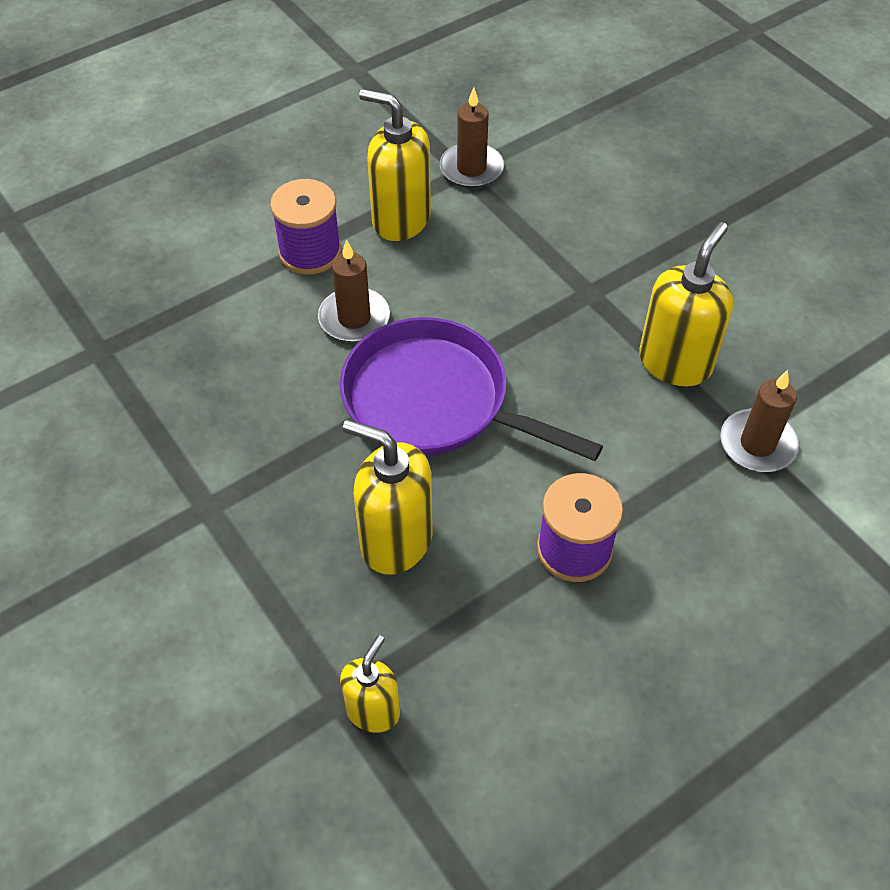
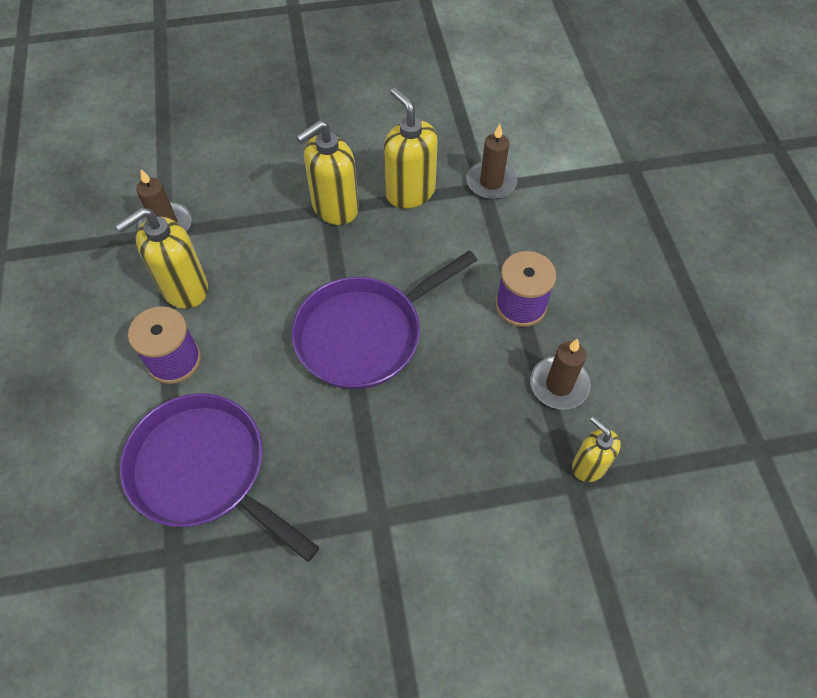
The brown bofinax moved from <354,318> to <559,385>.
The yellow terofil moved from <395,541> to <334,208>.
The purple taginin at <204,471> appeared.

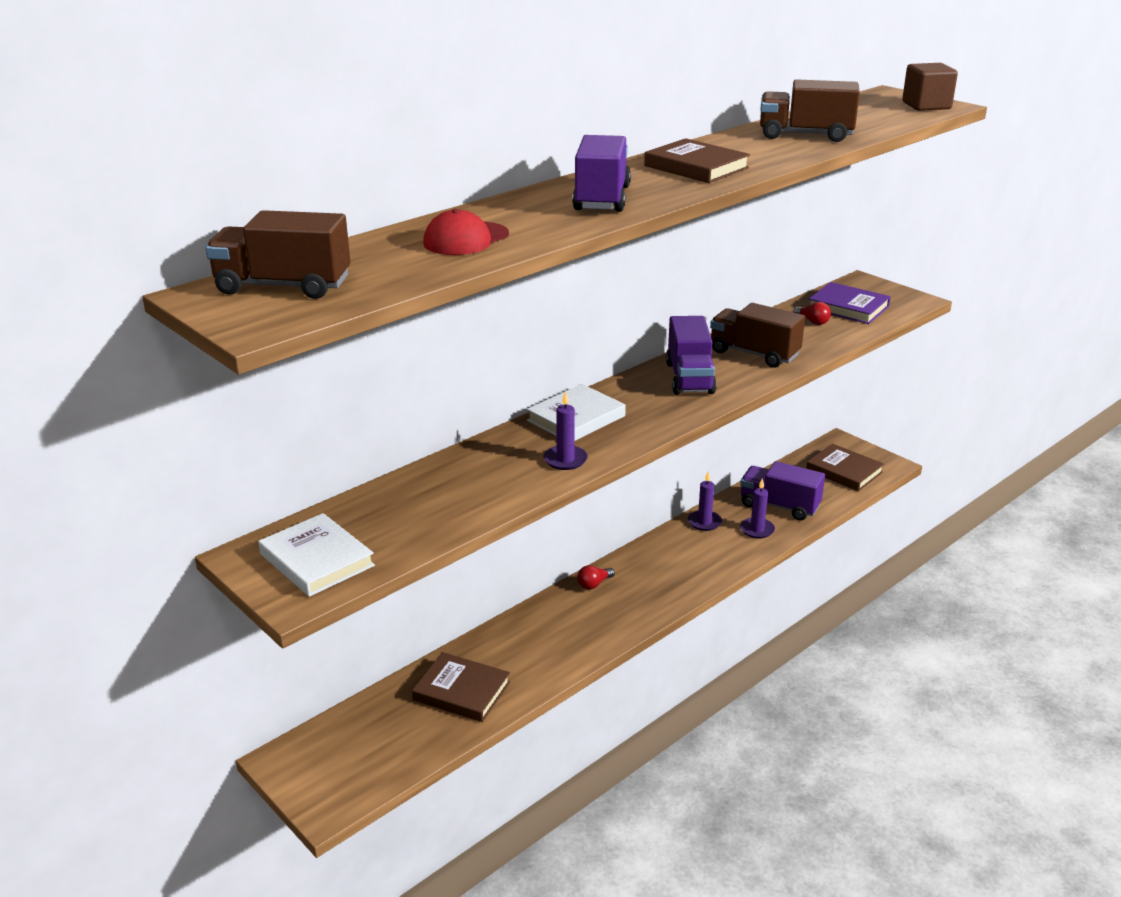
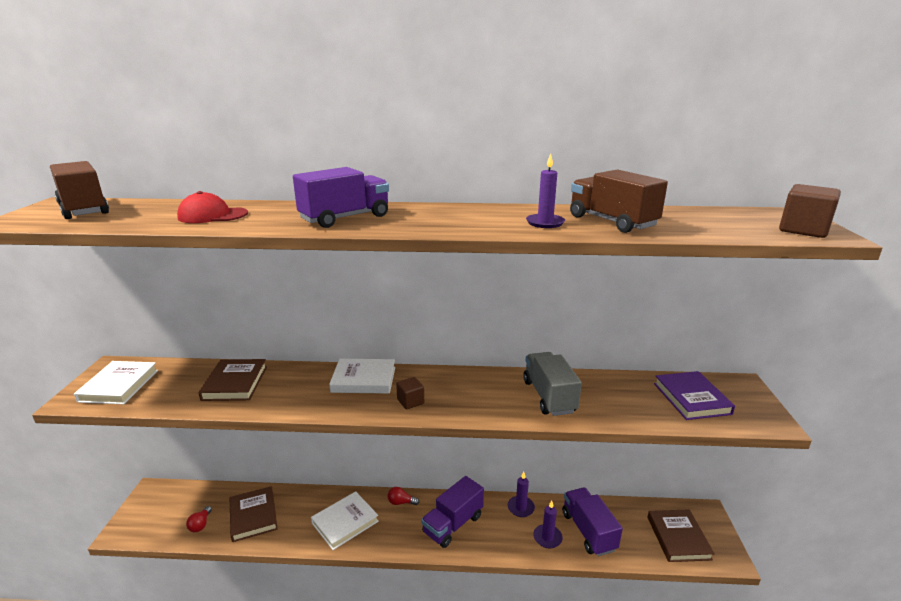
The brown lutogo moved from <696,167> to <235,383>.
The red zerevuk moved from <812,322> to <200,525>.
The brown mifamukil at <754,354> became the grey mifamukil at <549,396>.
The purple mifamukil moved from <689,378> to <453,524>.
The purple bofinax moved from <565,460> to <545,223>.
The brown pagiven at <410,401> appeared.
The white lutogo at <345,522> appeared.

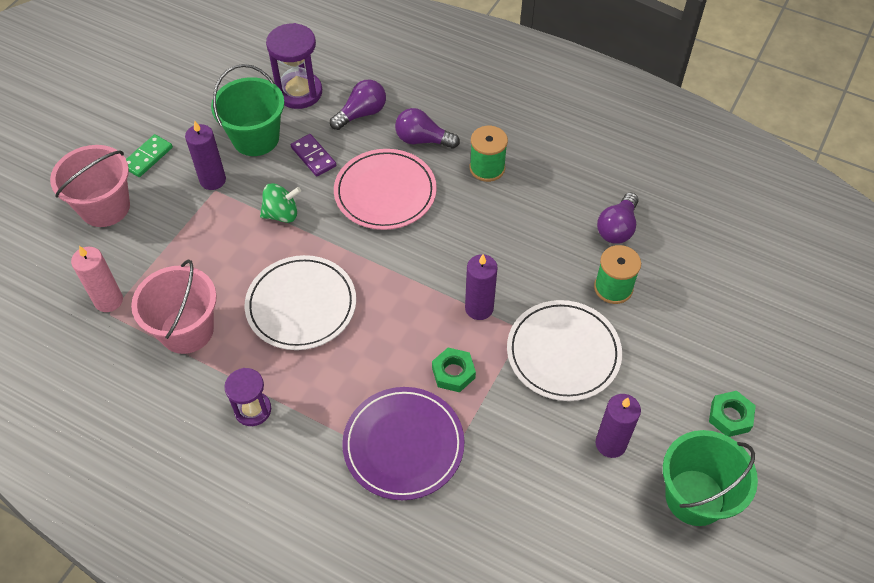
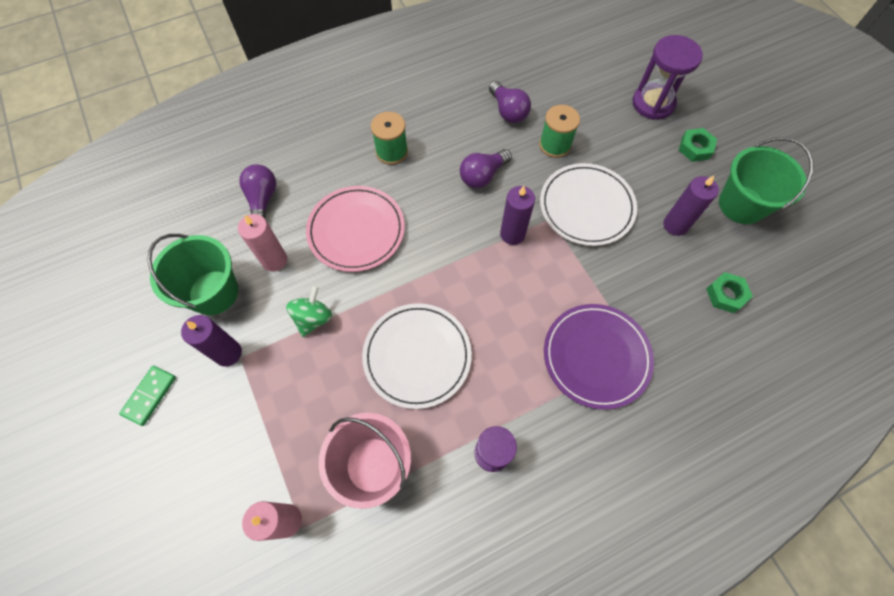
The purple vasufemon moved from <299,92> to <653,103>.
The purple zerevuk moved from <422,140> to <482,176>.
The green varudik at <147,157> turned 45 degrees clockwise.
The purple varudik at <313,157> was replaced by the pink bofinax at <274,260>.
The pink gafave at <105,207> disappeared.
The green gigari moved from <453,373> to <726,295>.

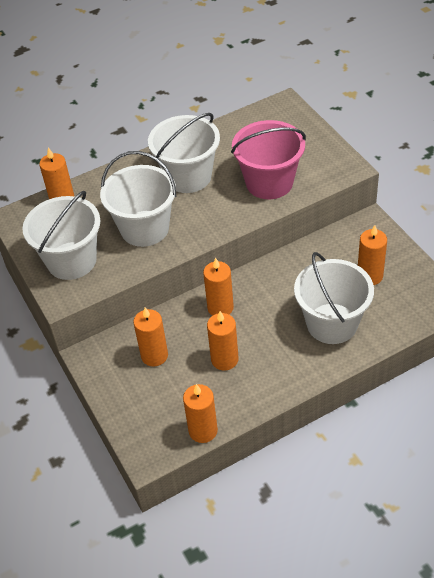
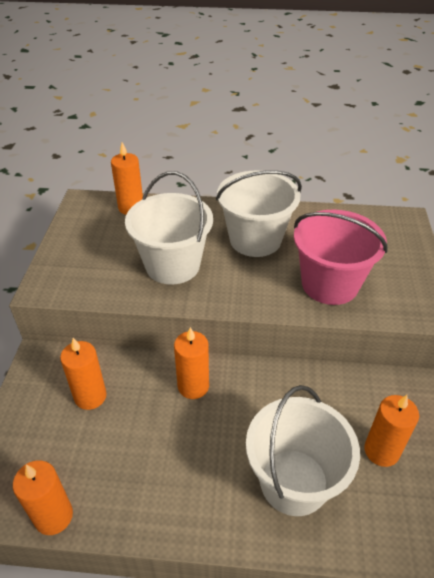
The white gafave at <71,261> disappeared.
The orange bofinax at <224,359> disappeared.

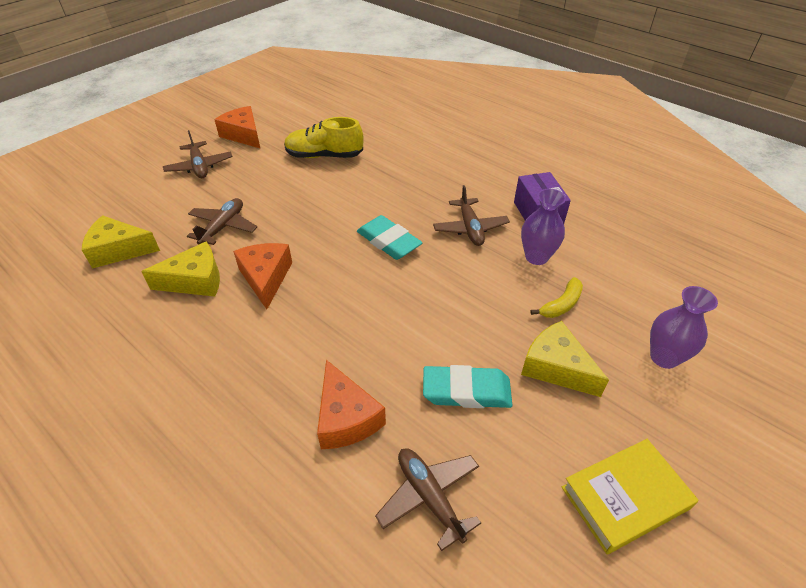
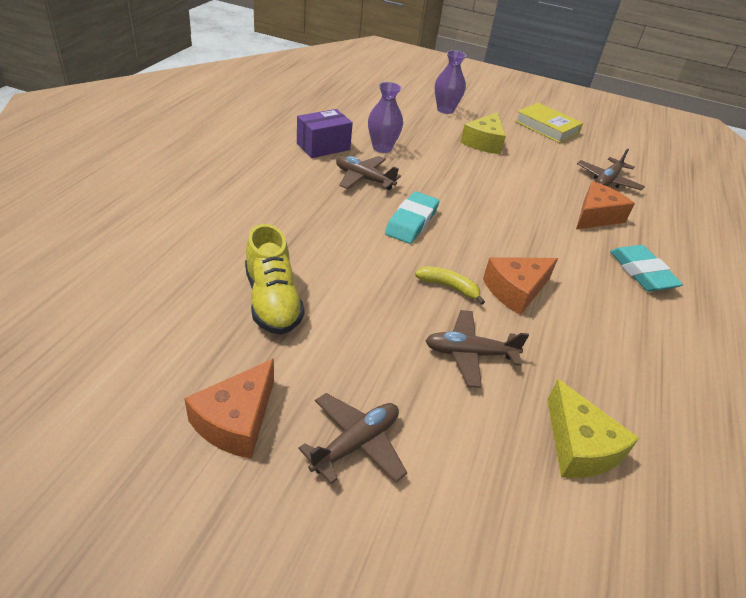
The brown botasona at <470,228> turned 120 degrees counterclockwise.
The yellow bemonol at <195,281> disappeared.
The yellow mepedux moved from <561,304> to <448,287>.
The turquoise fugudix moved from <466,391> to <641,272>.

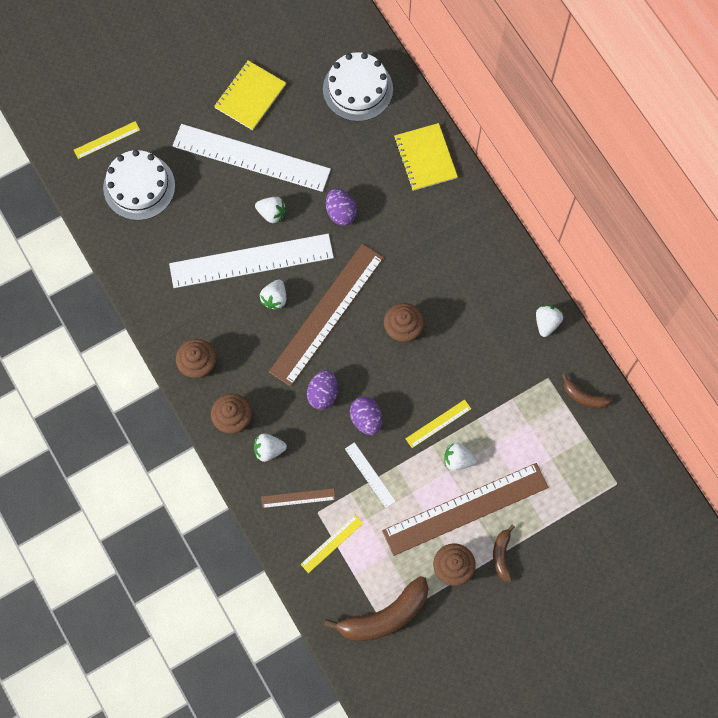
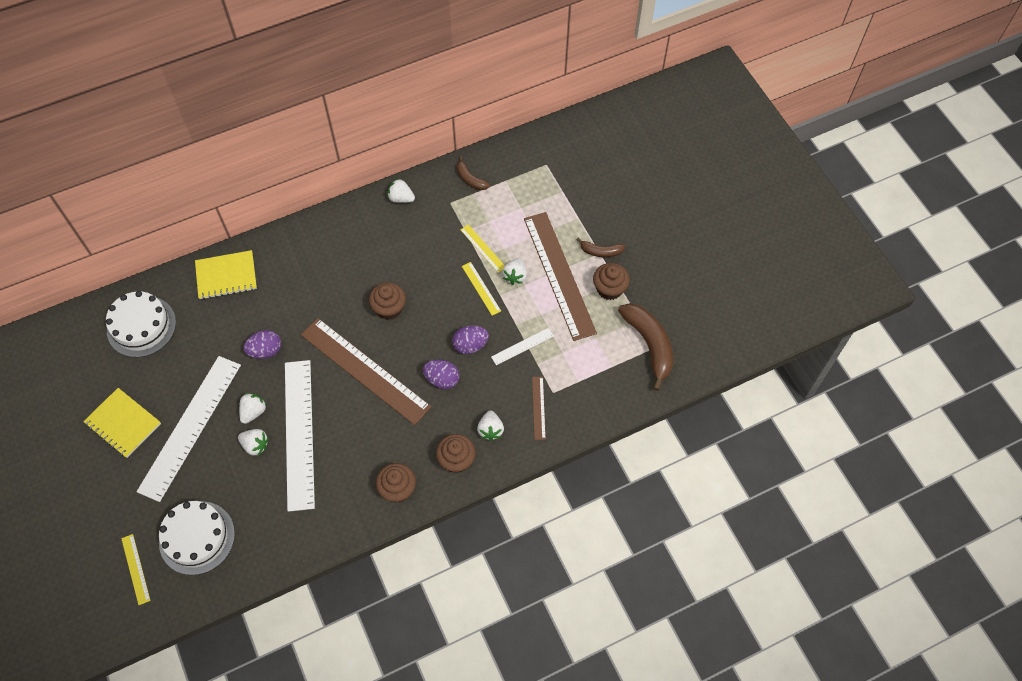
The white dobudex moved from <274,298> to <255,445>.
The brown mepedux at <583,397> turned 105 degrees clockwise.
The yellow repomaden moved from <331,543> to <482,248>.

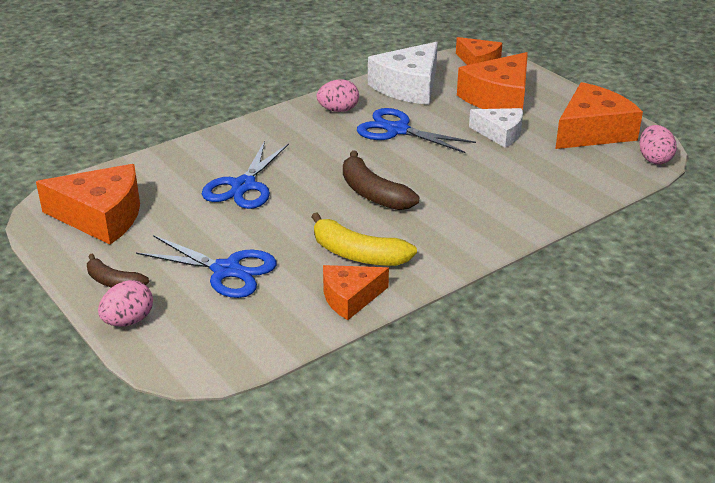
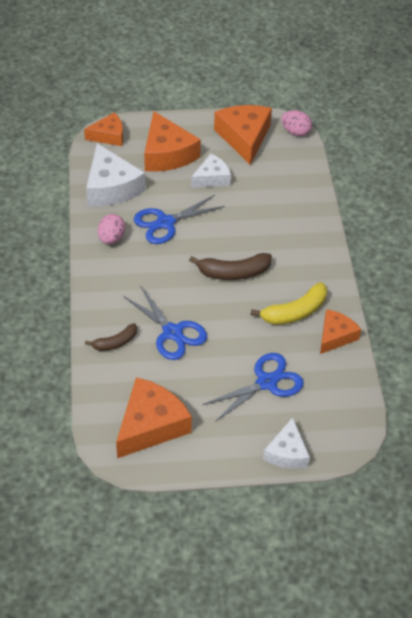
The brown mepedux moved from <114,282> to <115,342>.
The orange bemonol at <350,297> turned 150 degrees counterclockwise.
The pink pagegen at <128,321> was replaced by the white bemonol at <287,452>.

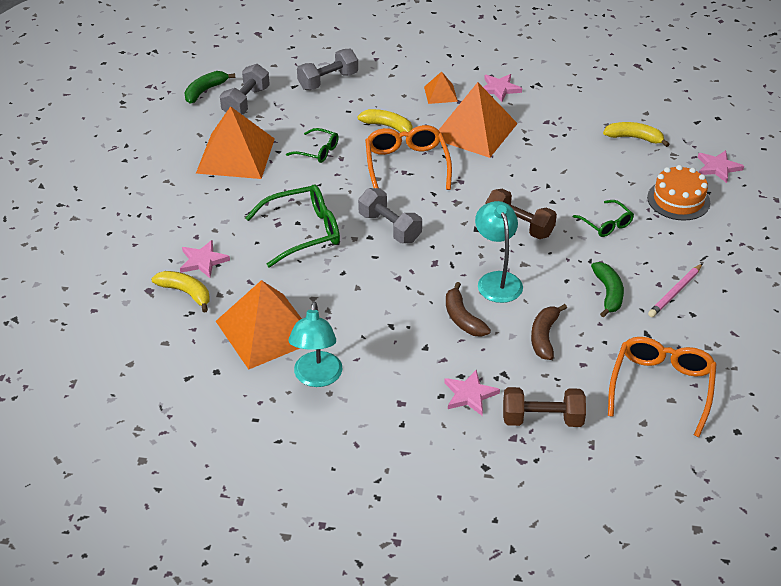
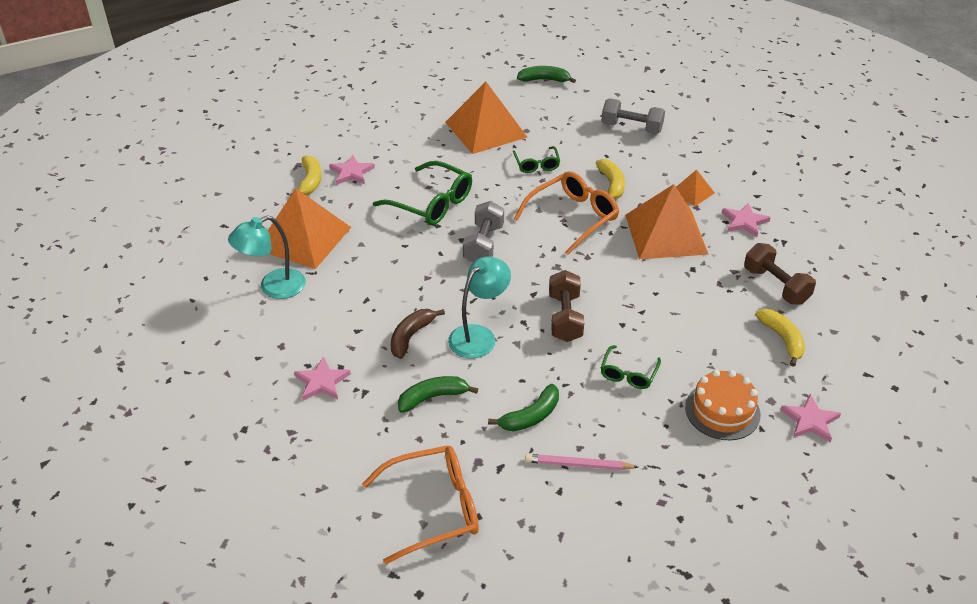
The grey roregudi at <246,102> disappeared.
The brown mepedux at <544,337> became the green mepedux at <432,397>.
The brown roregudi moved from <542,419> to <775,286>.

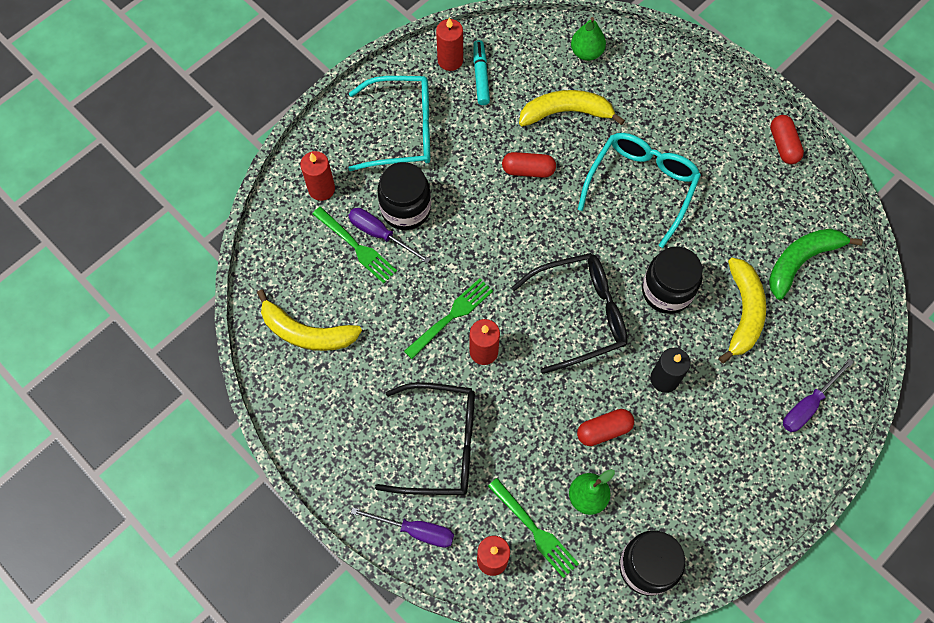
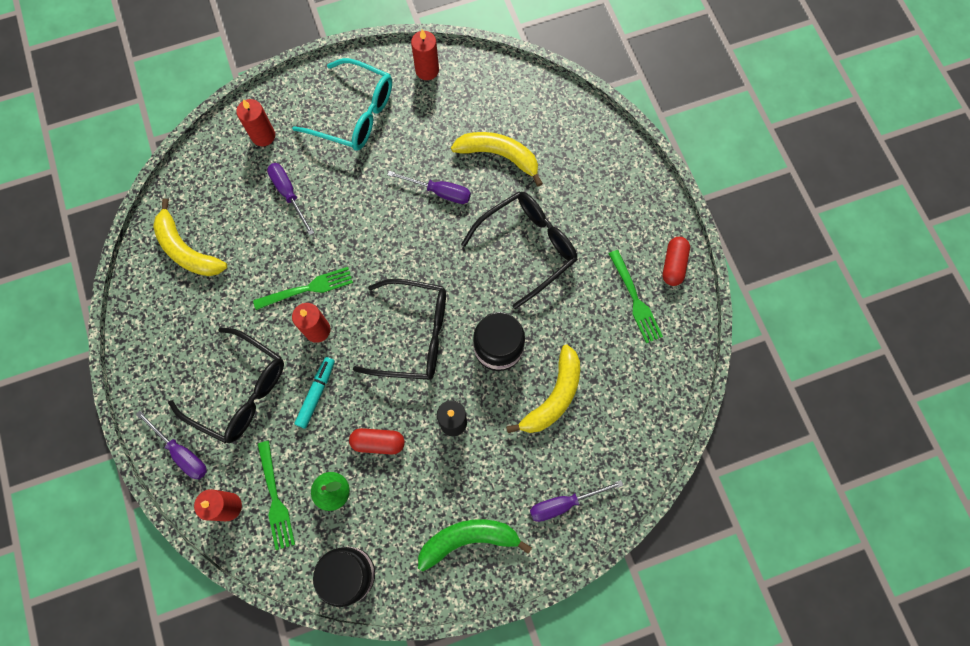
The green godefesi at <586,52> disappeared.
The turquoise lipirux moved from <481,76> to <316,393>.
The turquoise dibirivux at <641,186> became the black dibirivux at <528,247>.
The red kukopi at <528,170> was replaced by the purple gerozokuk at <439,192>.
The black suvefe at <406,209> disappeared.
The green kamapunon moved from <356,247> to <635,300>.
The green mepedux moved from <801,261> to <468,539>.

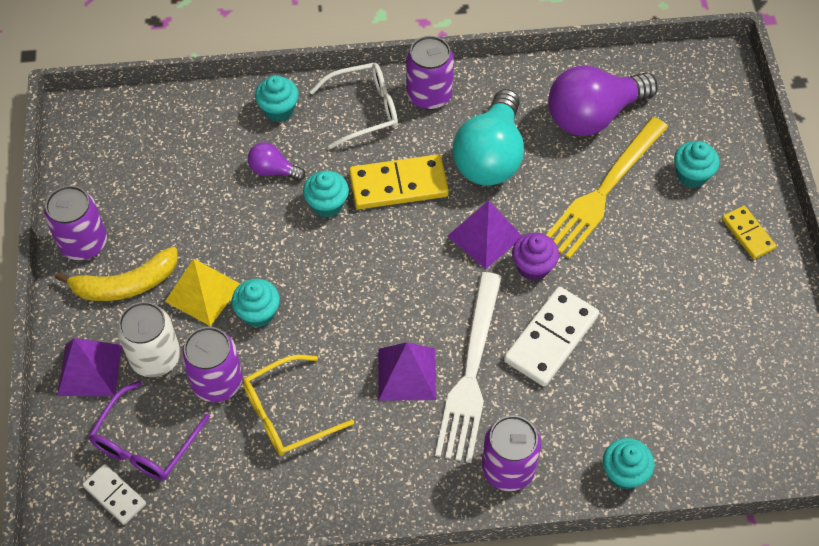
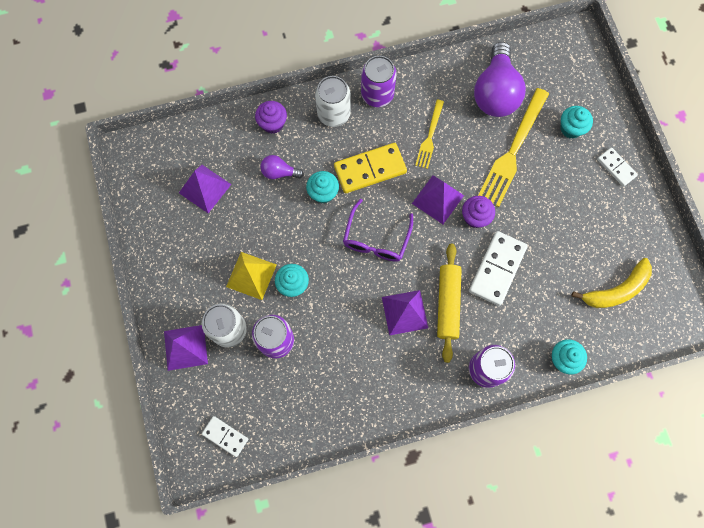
The white dibirivux at <364,110> was replaced by the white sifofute at <333,114>.
The purple zerevuk at <593,115> turned 45 degrees counterclockwise.
The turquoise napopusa at <279,110> became the purple napopusa at <273,124>.
The turquoise zerevuk at <490,156> was replaced by the yellow kamapunon at <429,136>.
The purple sifofute at <83,243> disappeared.
The yellow varudik at <748,234> became the white varudik at <616,167>.
The yellow mepedux moved from <126,284> to <616,290>.
The white kamapunon at <470,372> was replaced by the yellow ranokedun at <447,304>.
The yellow dibirivux at <287,413> disappeared.
The purple dibirivux moved from <145,443> to <376,239>.
The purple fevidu at <205,188> appeared.

